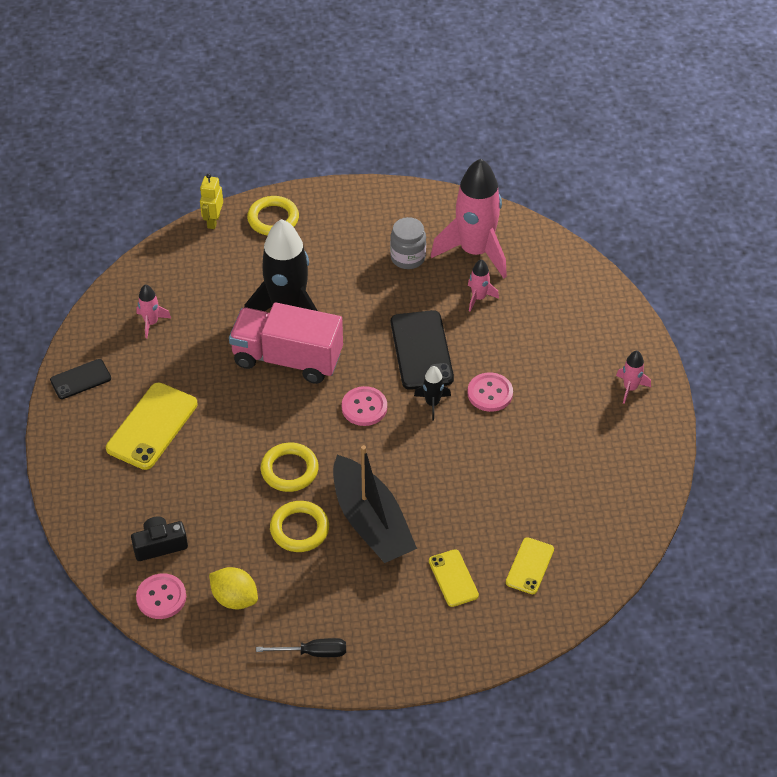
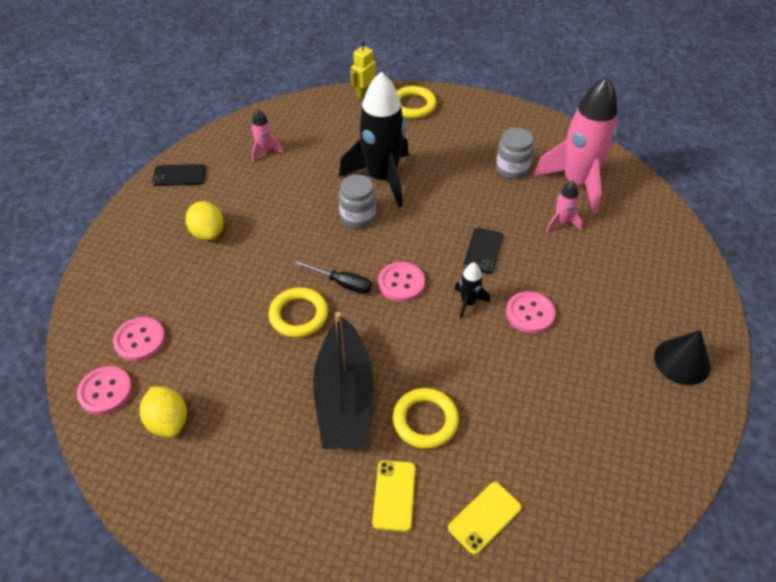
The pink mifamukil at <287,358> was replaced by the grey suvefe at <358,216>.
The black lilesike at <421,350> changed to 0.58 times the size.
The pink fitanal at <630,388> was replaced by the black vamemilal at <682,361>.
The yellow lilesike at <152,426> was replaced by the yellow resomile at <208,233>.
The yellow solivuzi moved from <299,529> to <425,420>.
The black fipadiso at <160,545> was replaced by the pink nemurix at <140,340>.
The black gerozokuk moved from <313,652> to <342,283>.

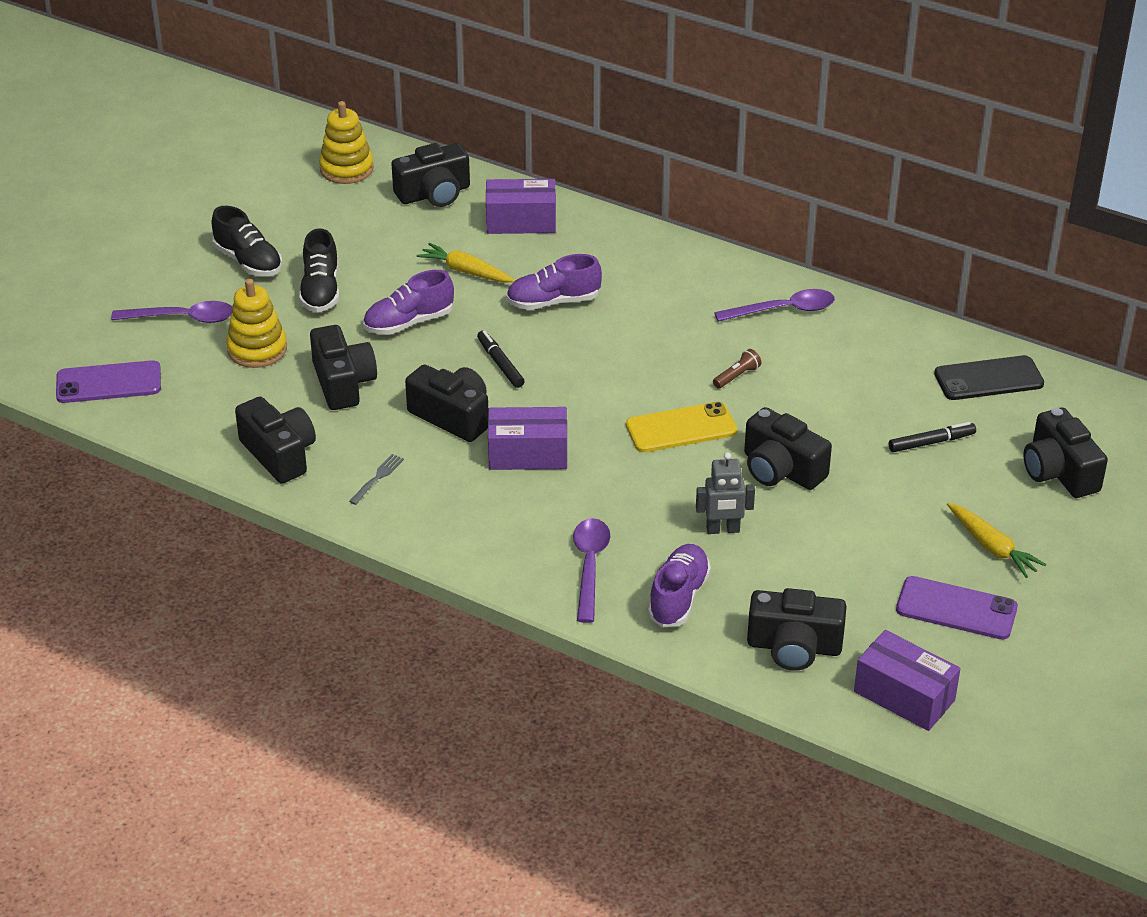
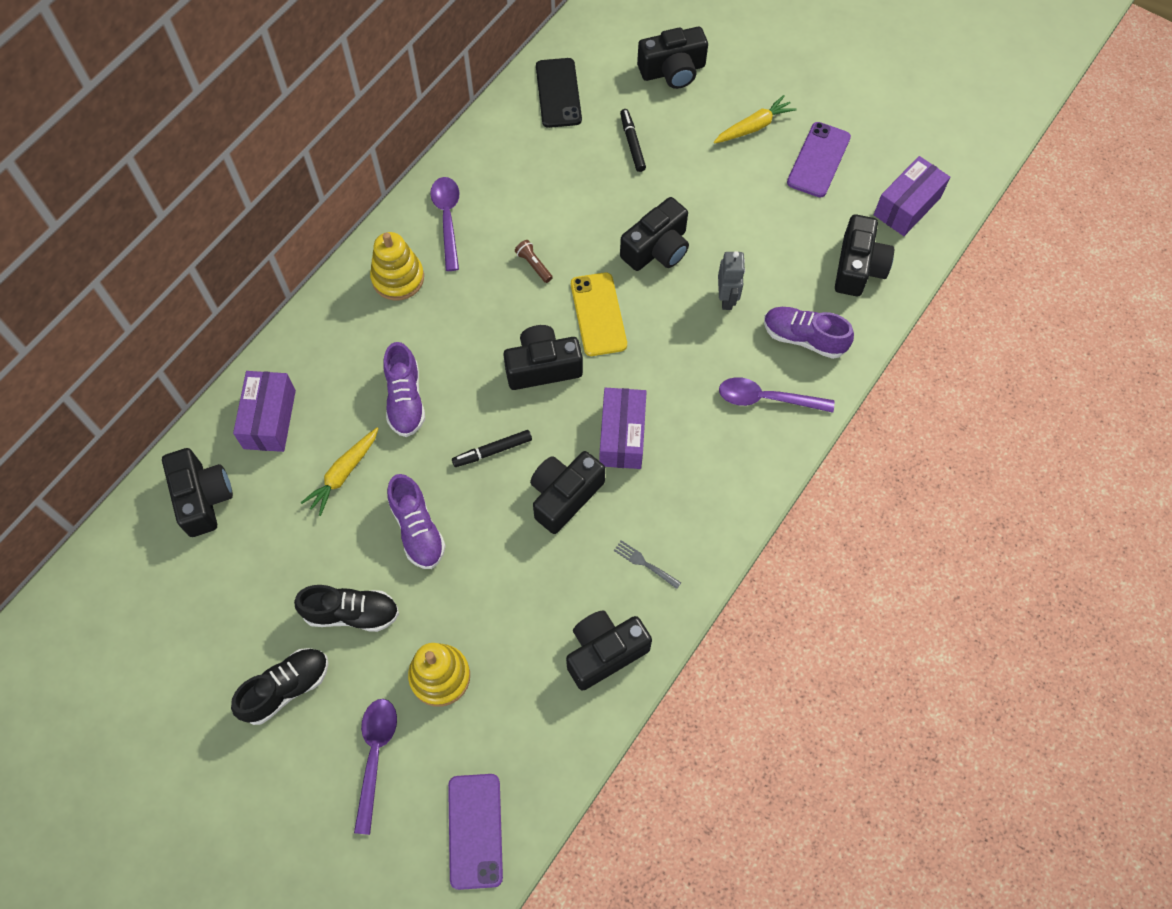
The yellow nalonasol moved from <346,169> to <398,278>.
The black fipadiso moved from <343,383> to <542,367>.

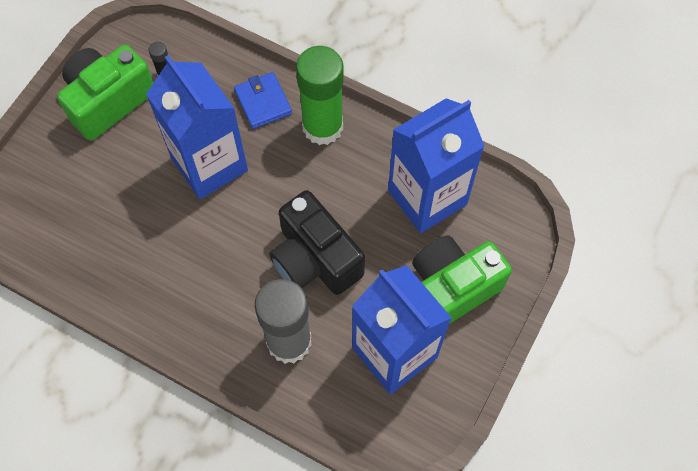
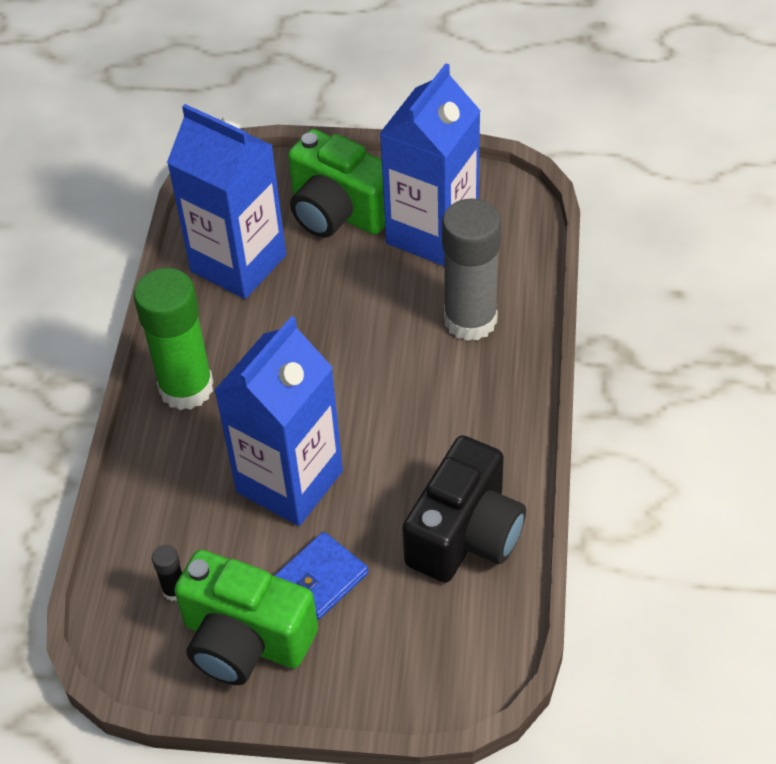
The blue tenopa moved from <263,102> to <321,578>.
The black fipadiso moved from <315,259> to <465,534>.

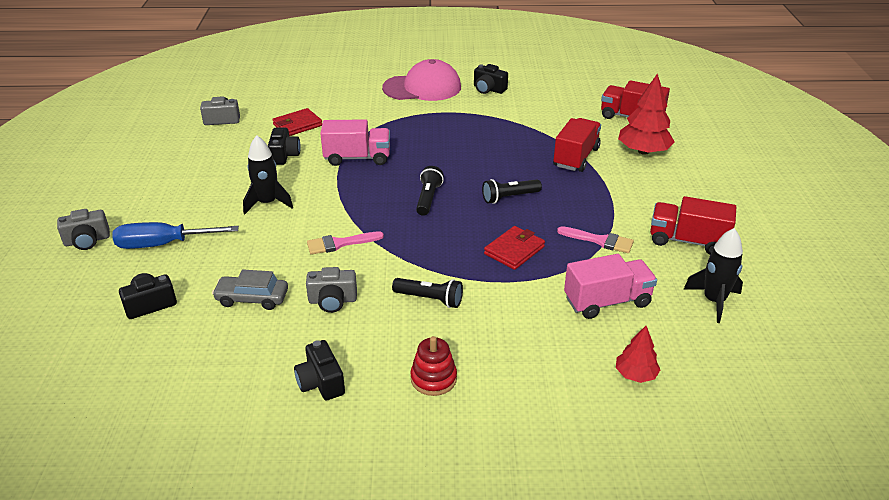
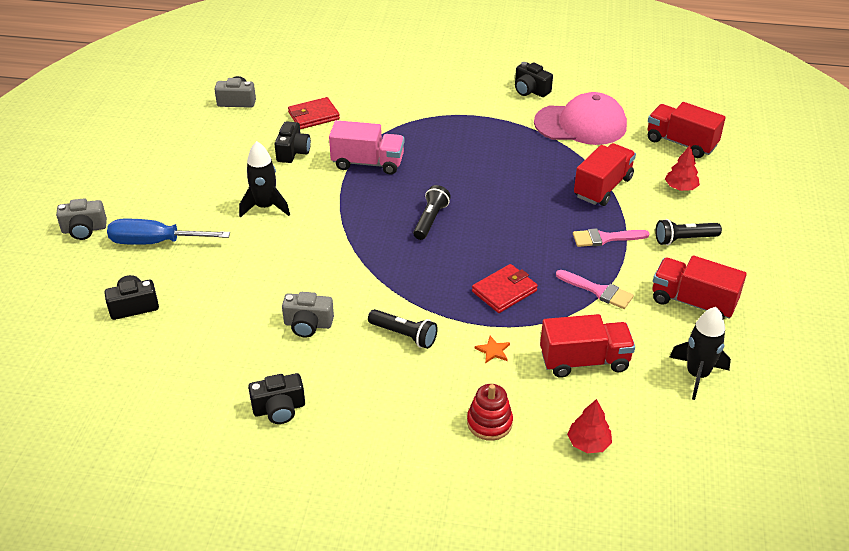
The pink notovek moved from <422,88> to <580,124>.
The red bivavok at <643,151> changed to 0.56 times the size.
The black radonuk moved from <509,197> to <684,239>.
The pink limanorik moved from <340,243> to <605,238>.
The pink mifamukil at <607,301> became the red mifamukil at <584,361>.
The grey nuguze at <252,298> disappeared.
The red nalonasol moved from <433,378> to <489,423>.
The black fipadiso at <321,382> turned 90 degrees counterclockwise.
The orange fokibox at <493,351> appeared.

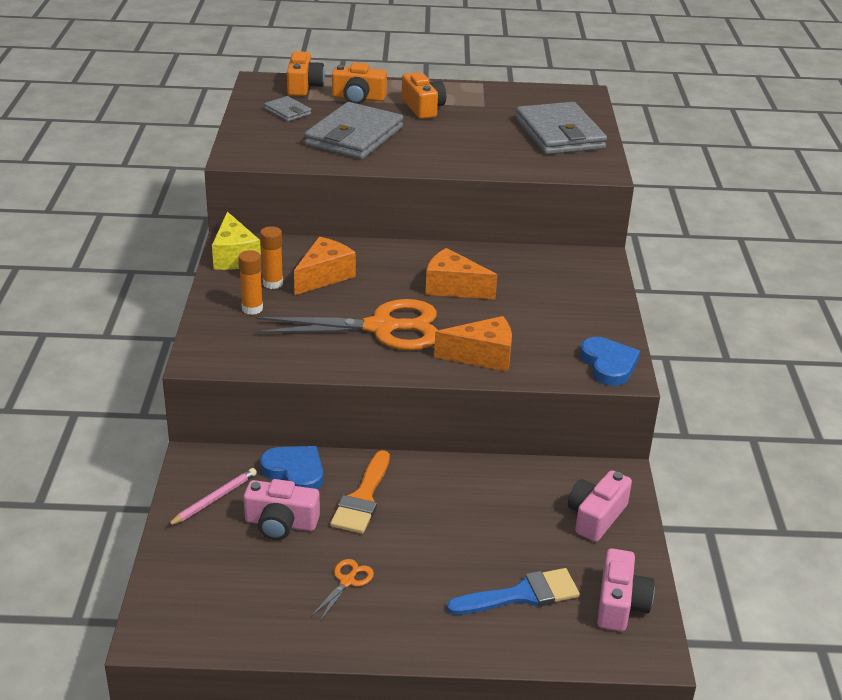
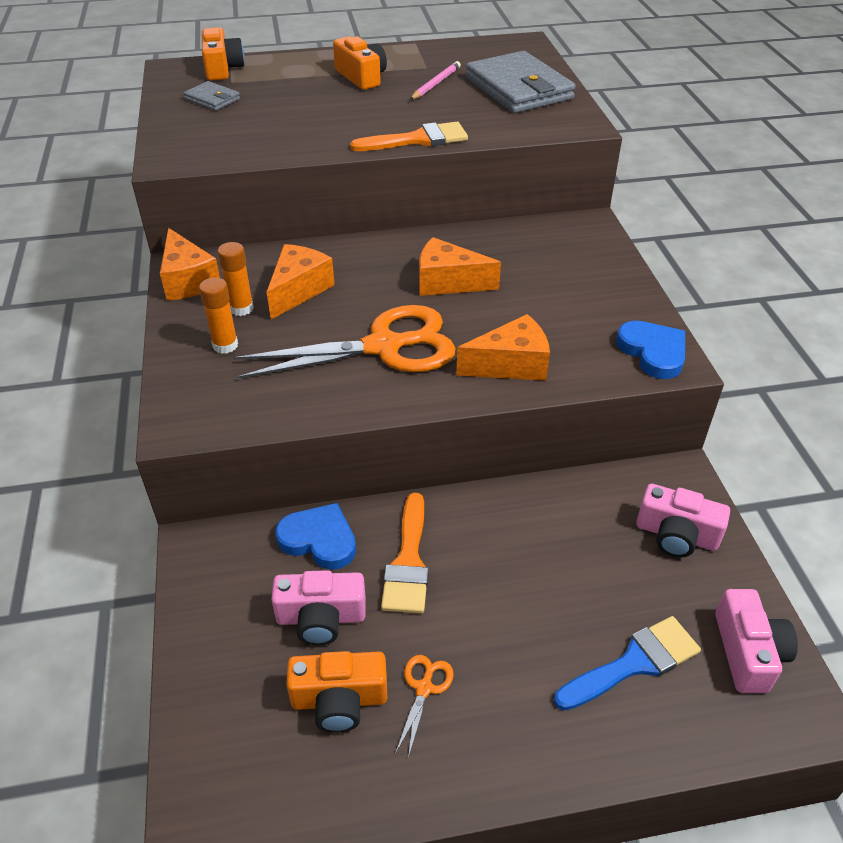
The orange fipadiso moved from <358,98> to <339,700>.
The grey tenopa at <354,136> disappeared.
The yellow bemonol at <234,256> became the orange bemonol at <188,280>.
The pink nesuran moved from <214,499> to <436,83>.
The pink fipadiso at <596,516> turned 90 degrees counterclockwise.
The orange limanorik at <417,140> appeared.

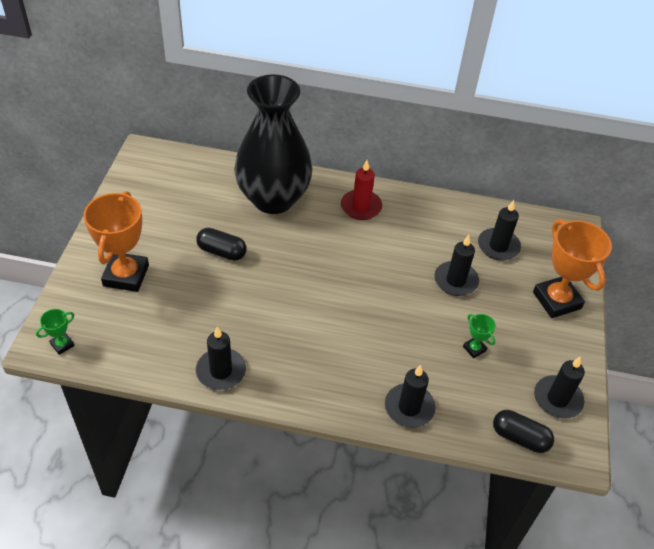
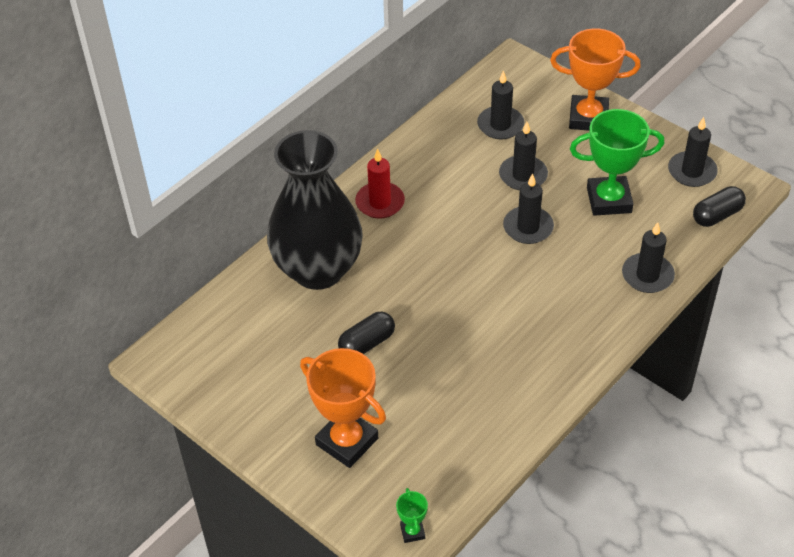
The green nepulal at <474,348> changed to 2.23 times the size.
The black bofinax moved from <221,371> to <528,227>.

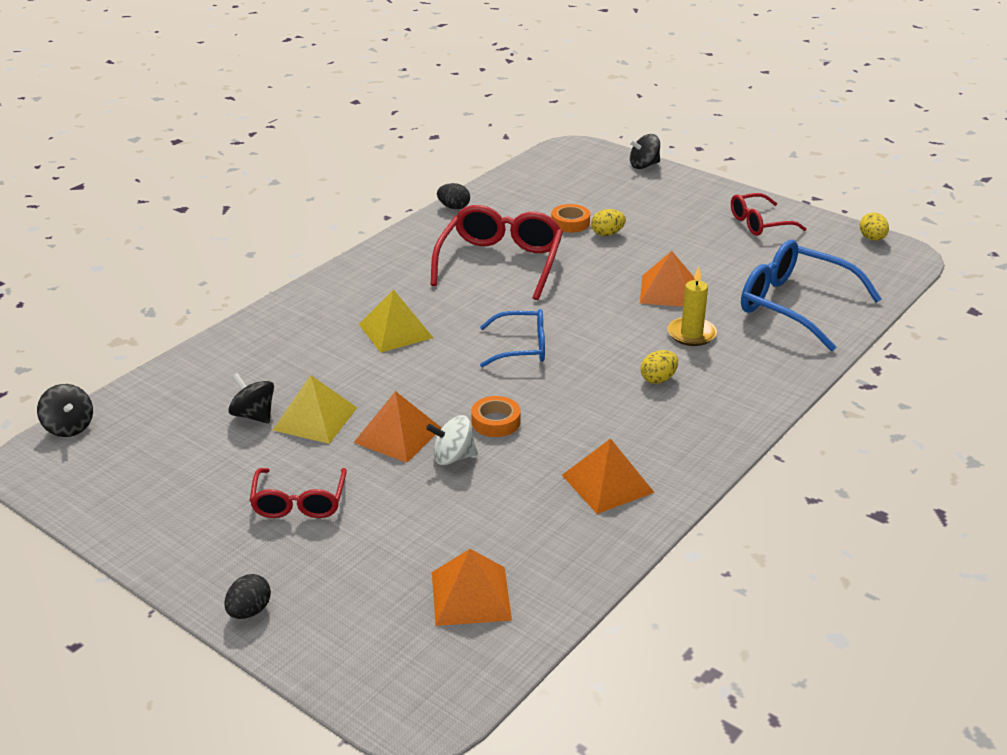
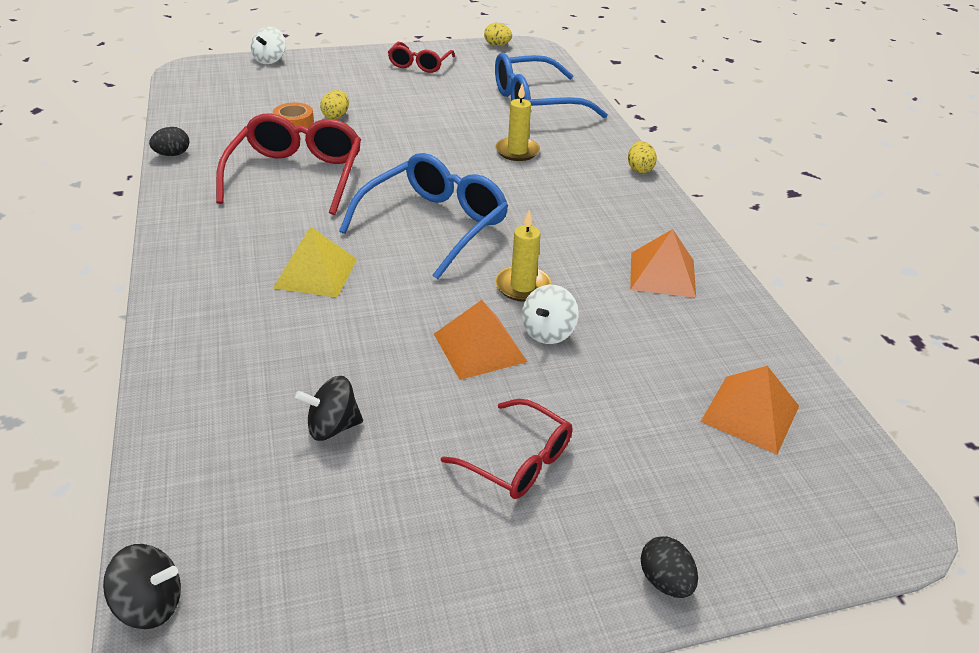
The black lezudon at <644,165> became the white lezudon at <270,60>.
The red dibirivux at <500,262> turned 45 degrees clockwise.
The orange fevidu at <668,291> disappeared.
The blue dibirivux at <522,347> changed to 1.69 times the size.
The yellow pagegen moved from <658,379> to <639,169>.
The yellow fevidu at <315,418> disappeared.
The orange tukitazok at <495,422> was replaced by the yellow bofinax at <522,286>.

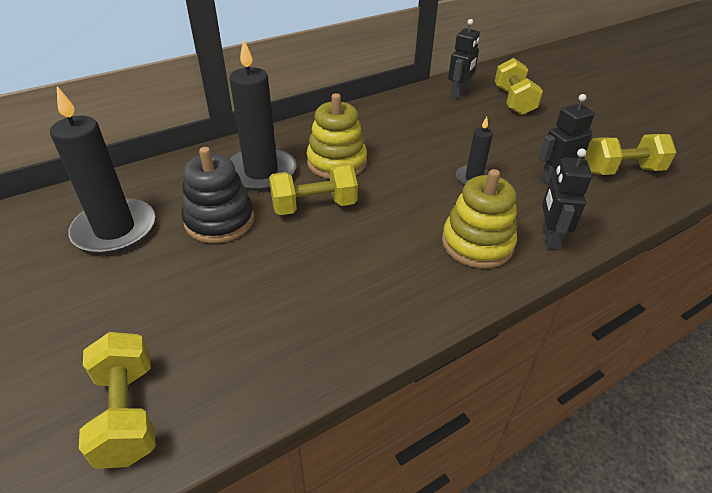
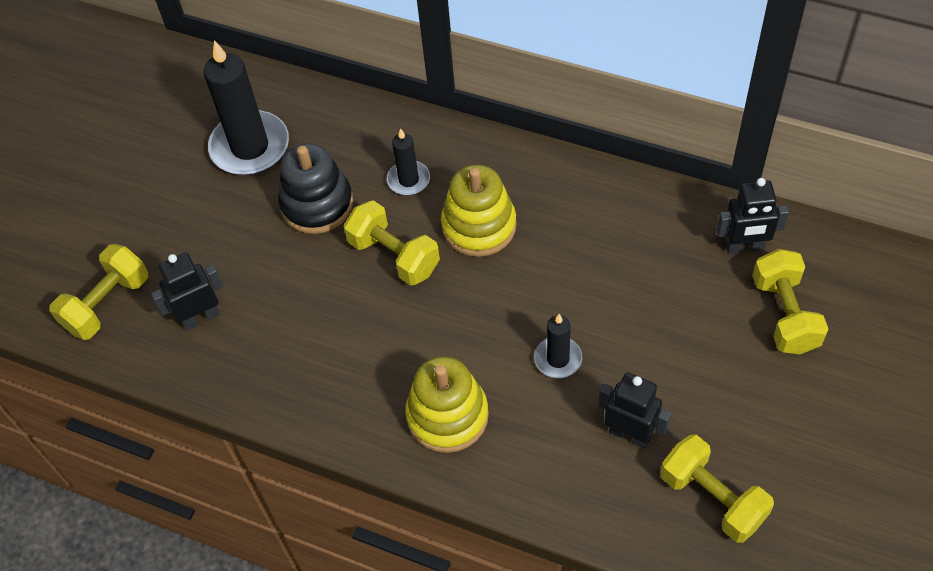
The black bofinax at <261,172> changed to 0.52 times the size.
The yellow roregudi at <513,101> turned 60 degrees counterclockwise.
The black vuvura moved from <549,238> to <201,317>.

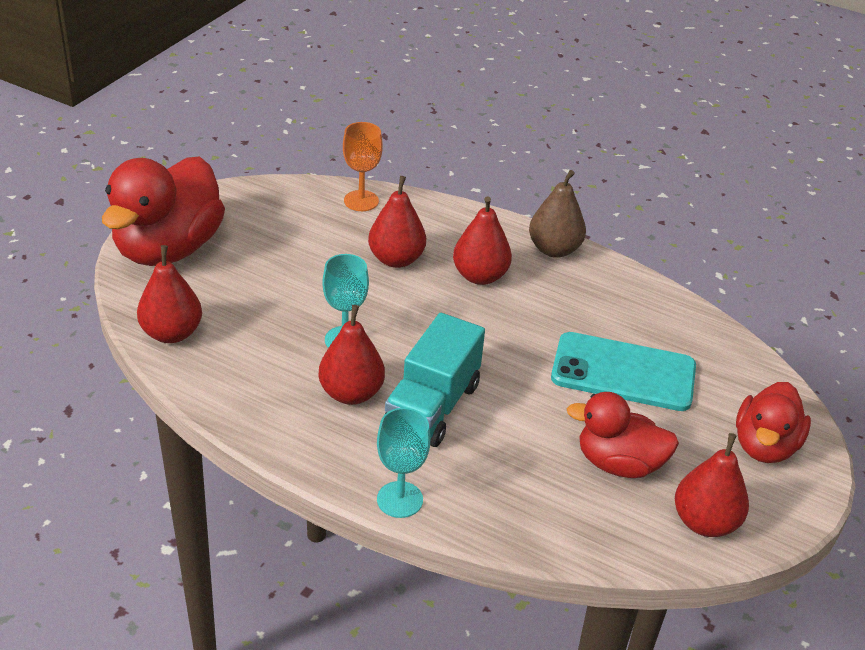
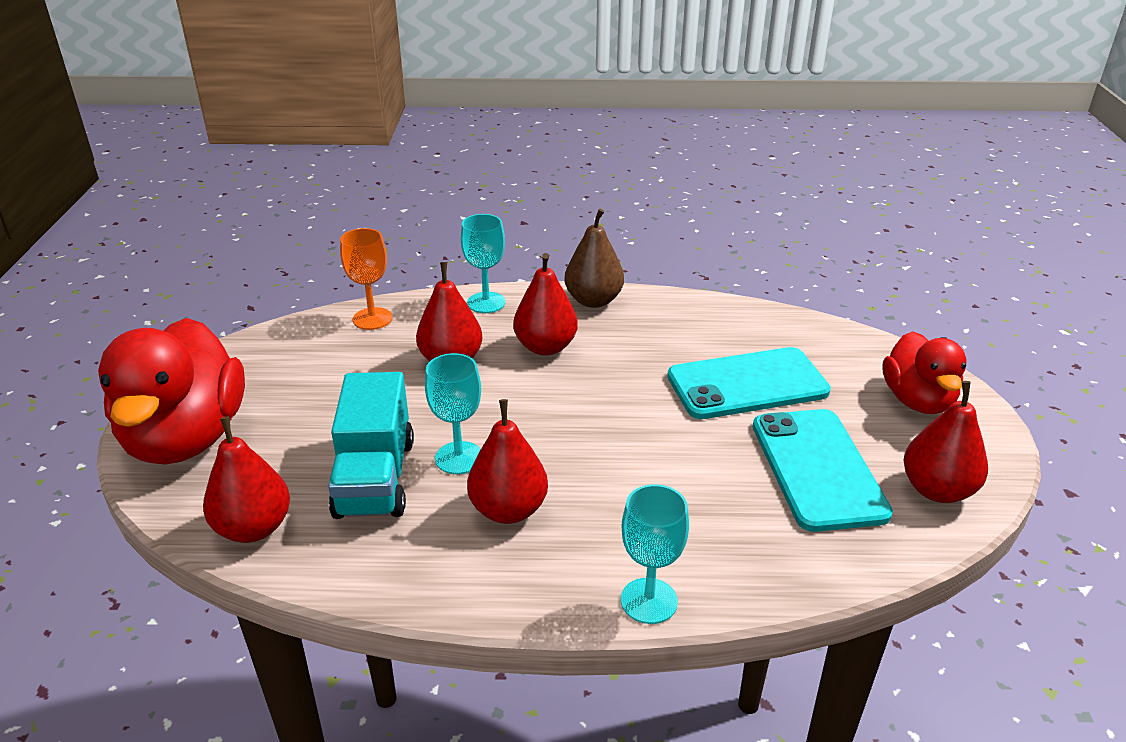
The turquoise mifamukil moved from <432,406> to <375,478>.
The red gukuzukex at <618,463> was replaced by the turquoise lilesike at <818,469>.
The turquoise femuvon at <486,303> appeared.

